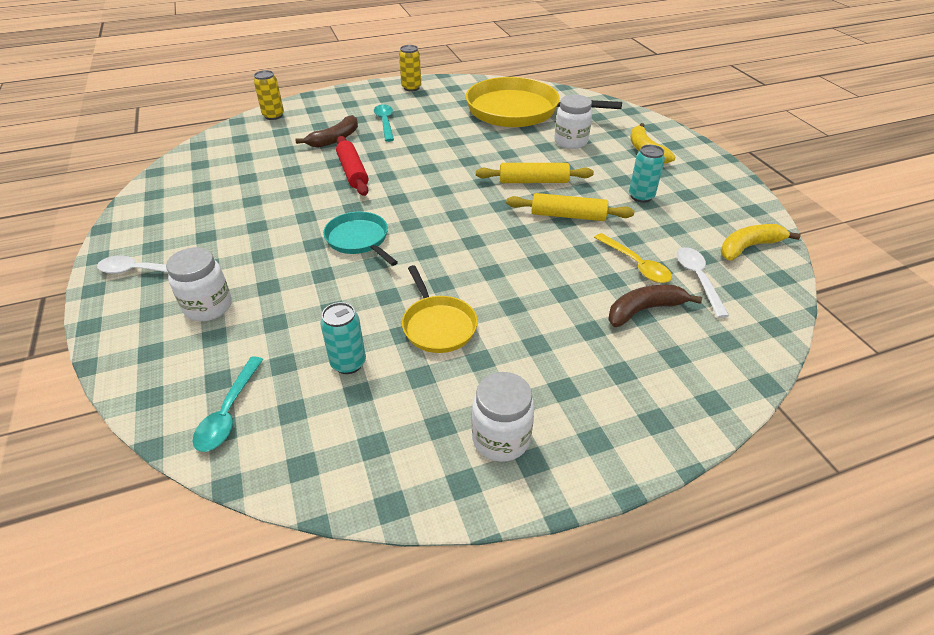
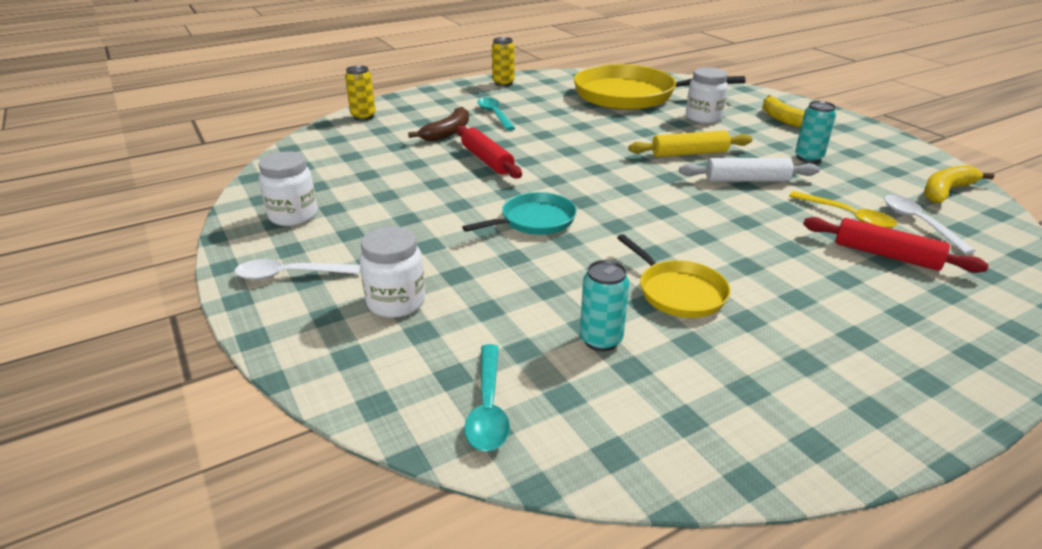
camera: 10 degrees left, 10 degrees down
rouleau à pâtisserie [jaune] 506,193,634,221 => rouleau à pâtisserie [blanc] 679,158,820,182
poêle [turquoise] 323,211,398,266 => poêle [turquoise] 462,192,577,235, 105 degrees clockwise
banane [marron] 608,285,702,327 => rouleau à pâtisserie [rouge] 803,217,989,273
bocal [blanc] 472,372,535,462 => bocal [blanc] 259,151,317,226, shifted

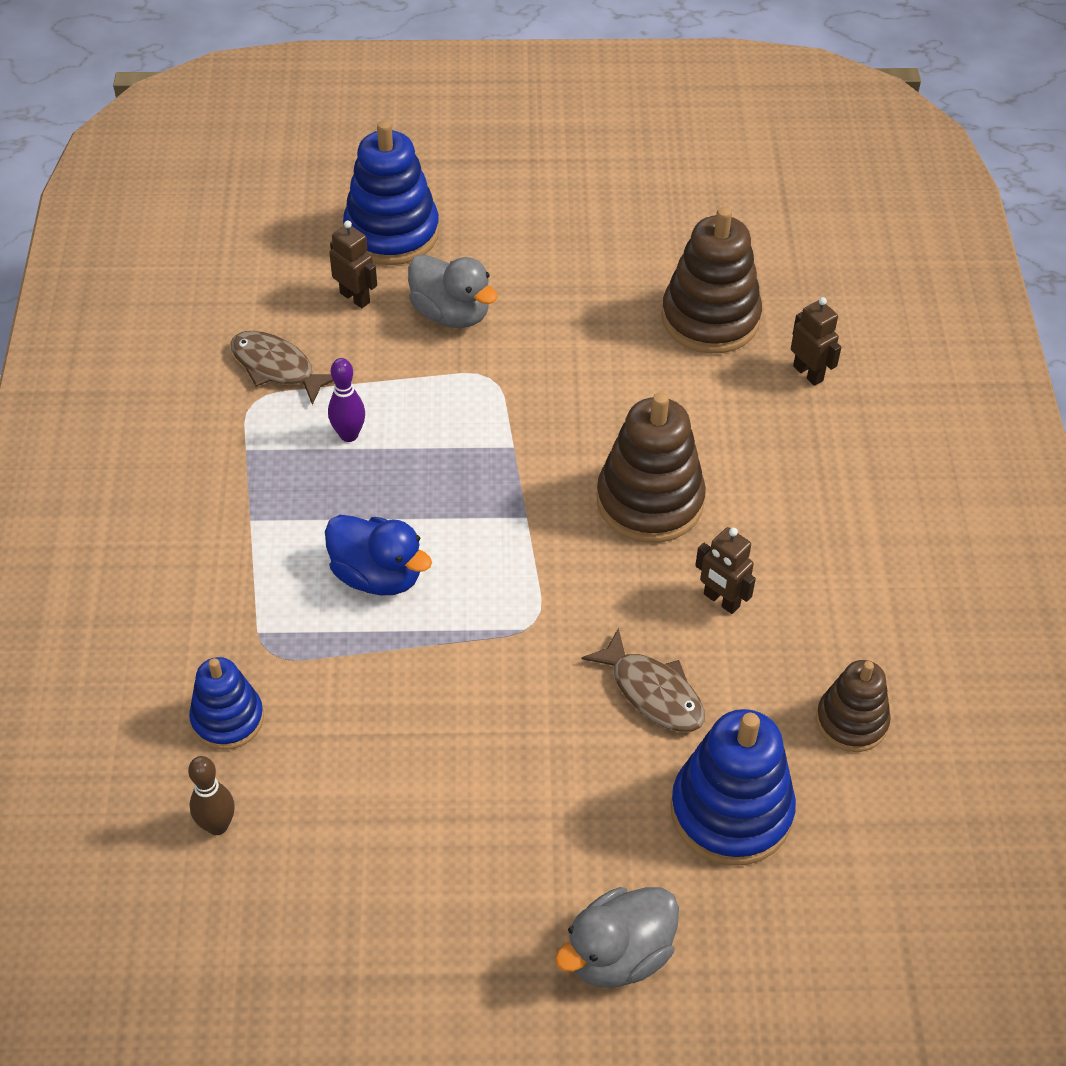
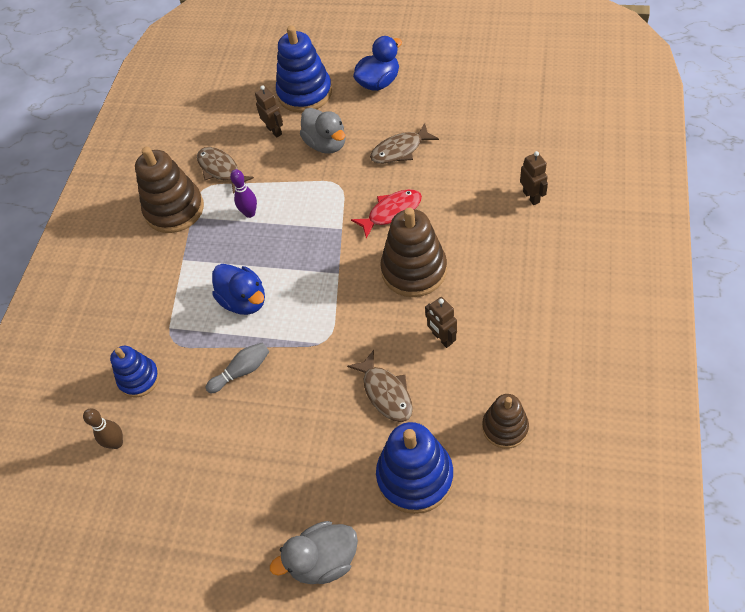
camera: 20 degrees right, 5 degrees up
jouet à empiler [marron] 661,207,762,354 => jouet à empiler [marron] 135,147,204,233, shifted
nothing => canard [bleu] 353,36,402,91
nothing => poisson [marron] 370,123,439,164
nothing => poisson [rouge] 351,189,422,239
nothing => quille [gris] 206,342,270,393

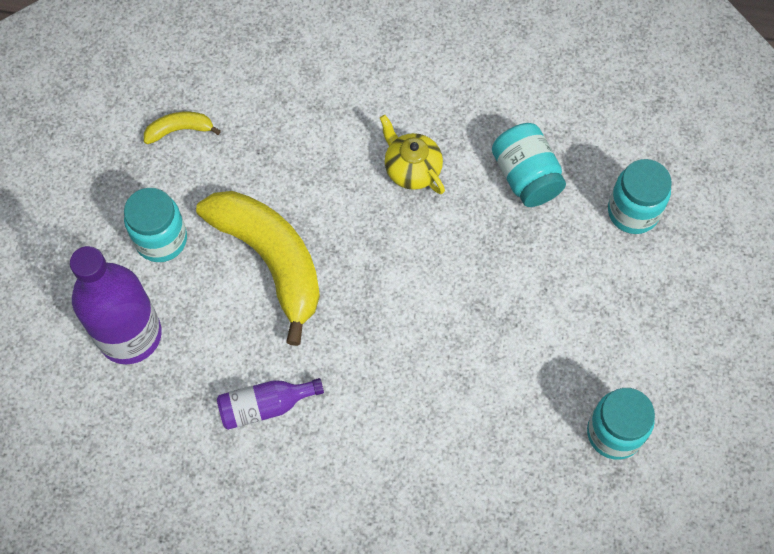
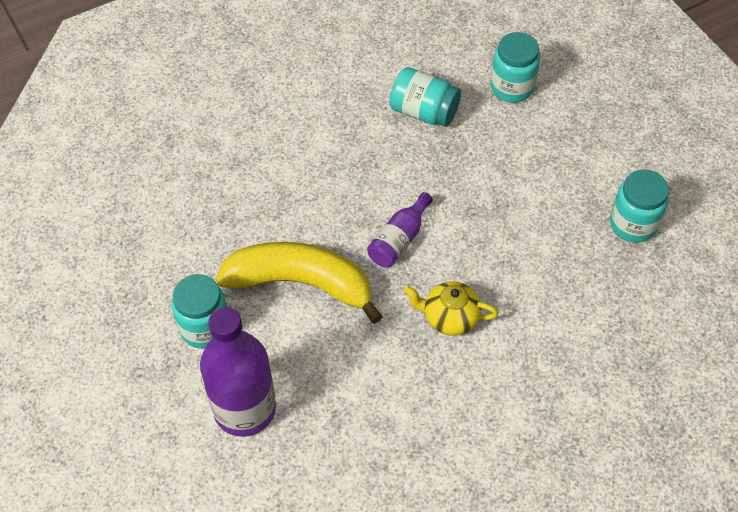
camera: 40 degrees left, 10 degrees down
banane [jaune] 144,112,221,144 => nothing
théière [jaune] 380,115,445,194 => théière [jaune] 404,281,498,336, shifted
bouteille [violet] 217,378,324,430 => bouteille [violet] 367,192,433,267, shifted

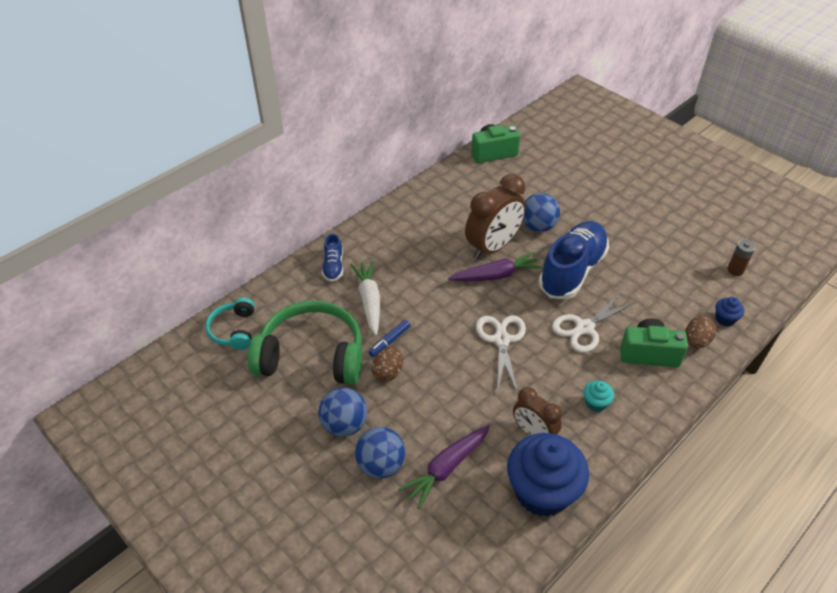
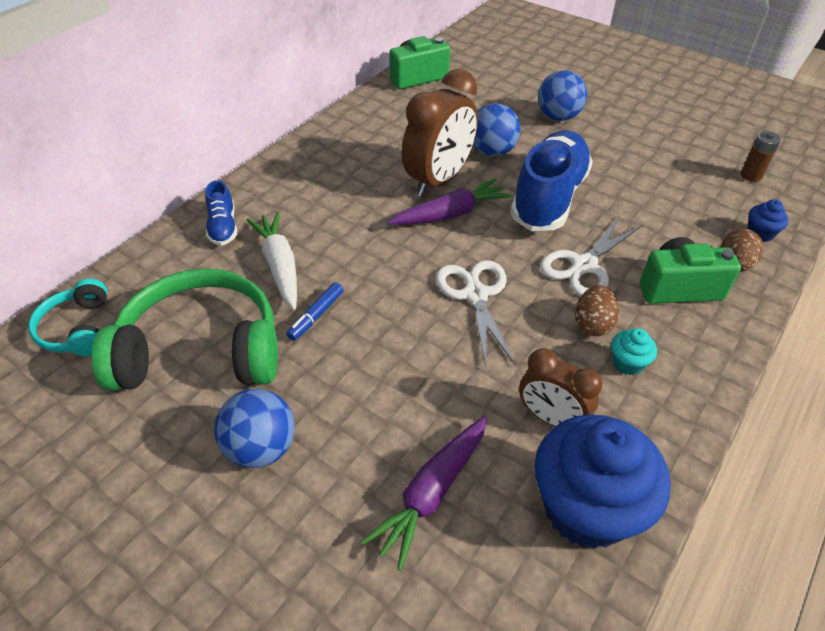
camera: 10 degrees left, 0 degrees up
œuf [marron] 371,346,403,382 => œuf [marron] 575,285,619,336, shifted
balle [bleu] 355,427,406,479 => balle [bleu] 538,70,587,121, shifted

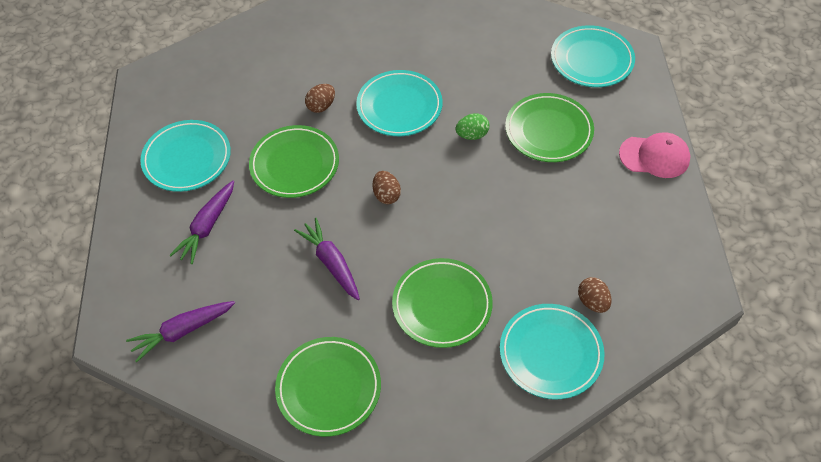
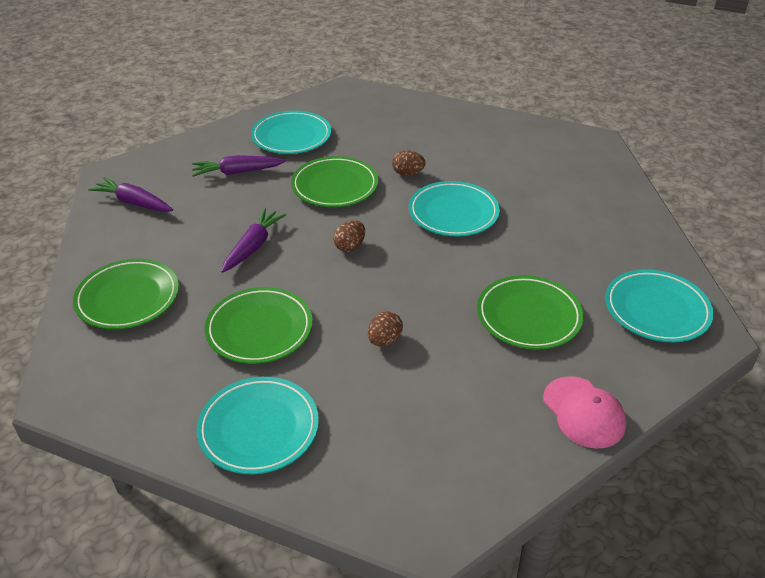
camera: 55 degrees right, 15 degrees down
œuf [vert] 455,113,489,140 => nothing
œuf [marron] 578,277,612,313 => œuf [marron] 368,311,403,347, shifted

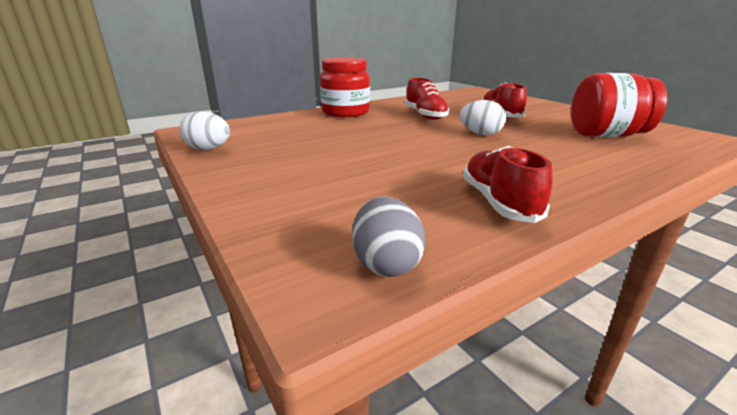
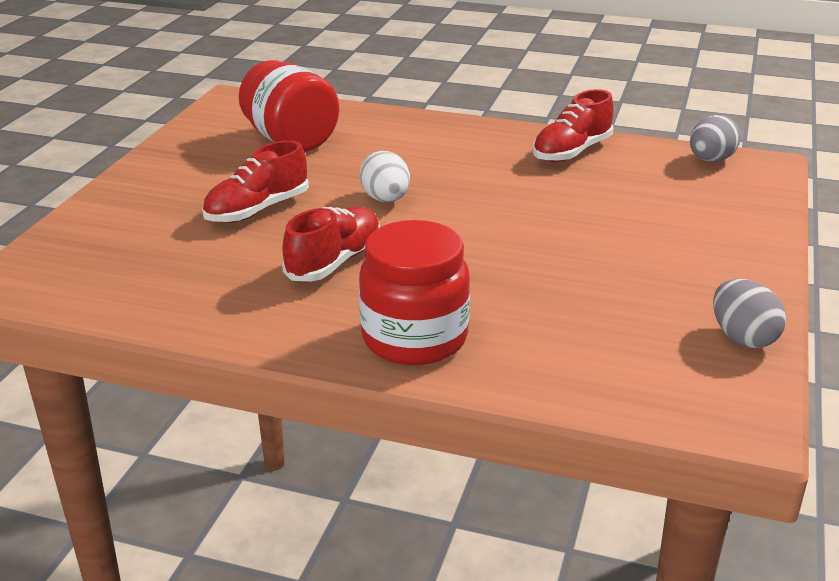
camera: 130 degrees left, 5 degrees up
œuf [blanc] 180,111,230,150 => œuf [gris] 713,279,786,348

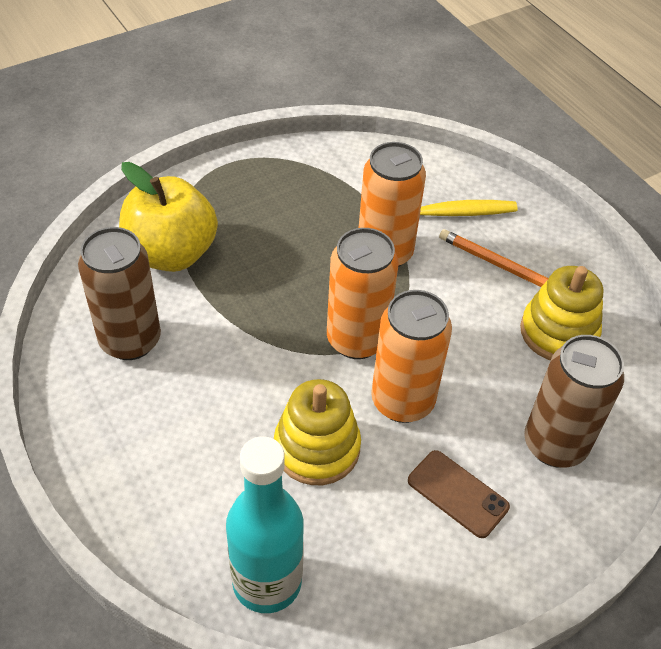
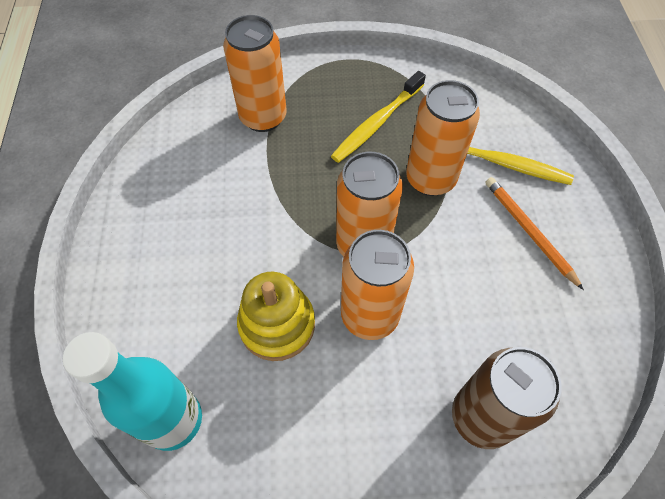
camera: 30 degrees right, 10 degrees up
pomme [jaune] 119,162,218,272 => canette [orange] 223,15,287,132
canette [marron] 78,227,161,360 => nothing
jouet à empiler [jaune] 520,266,603,361 => nothing
téléphone [marron] 408,450,510,538 => nothing
nothing => brosse à dents [jaune] 331,71,426,163

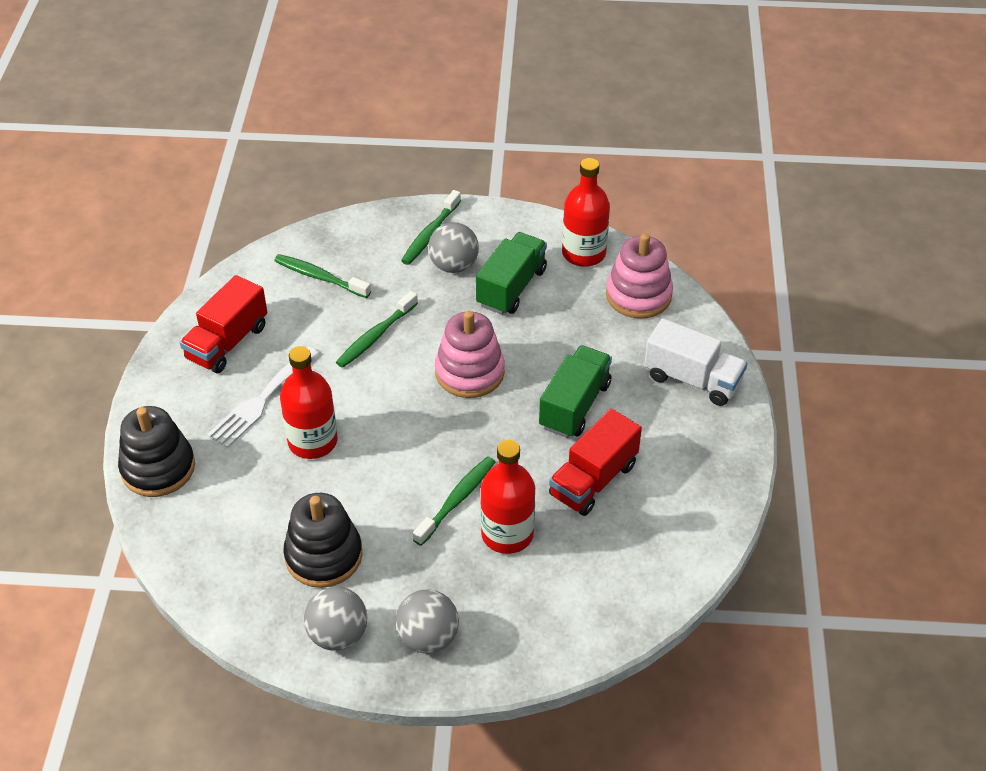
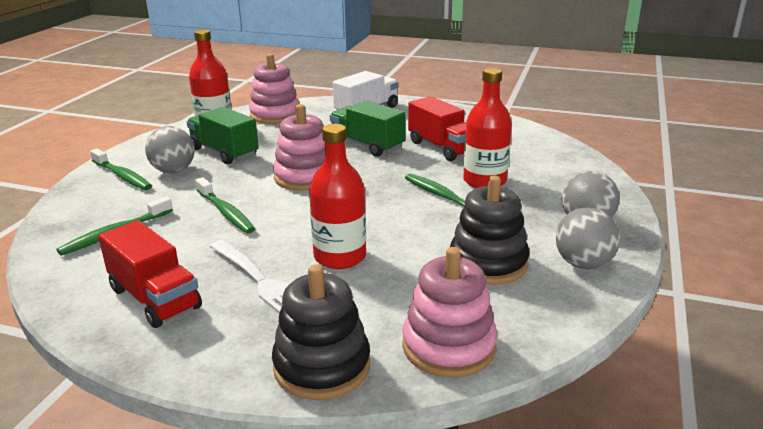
camera: 75 degrees left, 20 degrees down
nothing => jouet à empiler [rose] 402,247,497,378

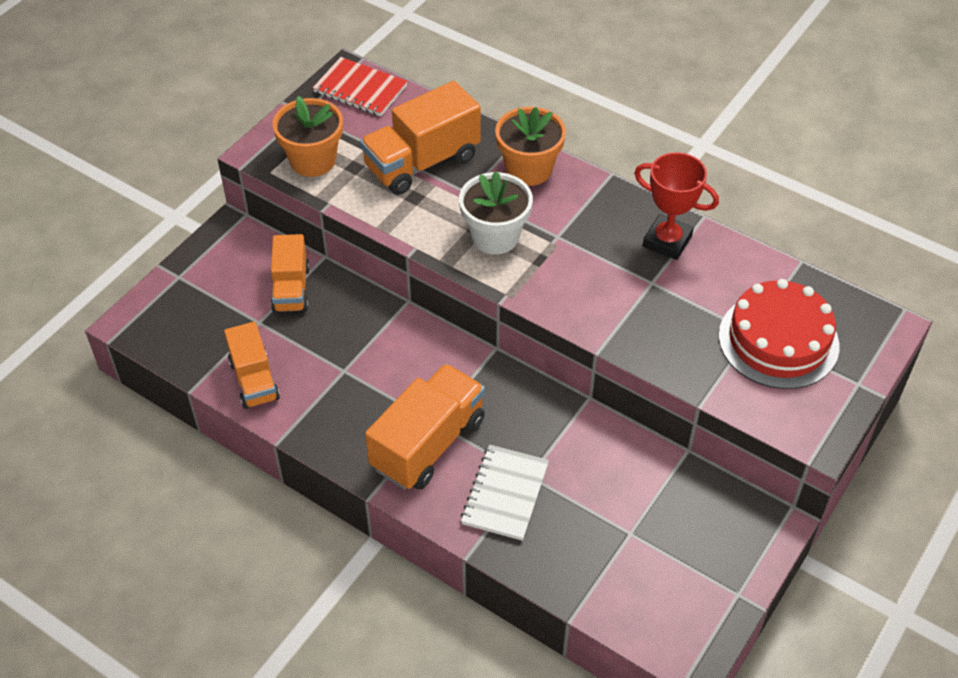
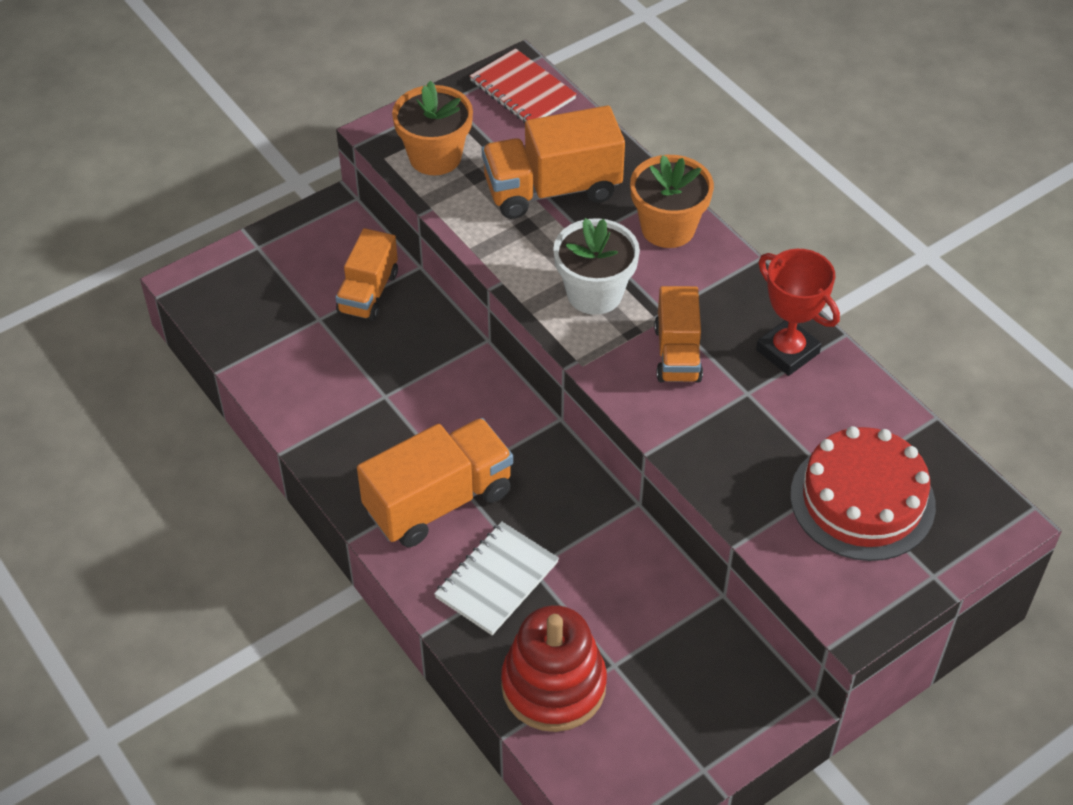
camera: 20 degrees right, 0 degrees up
camion [orange] 224,322,280,409 => camion [orange] 654,286,703,383, shifted
nothing => jouet à empiler [rouge] 501,605,607,732

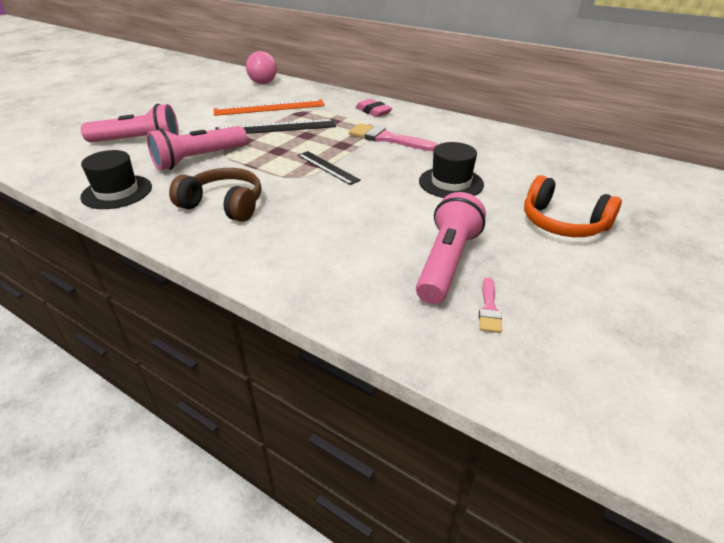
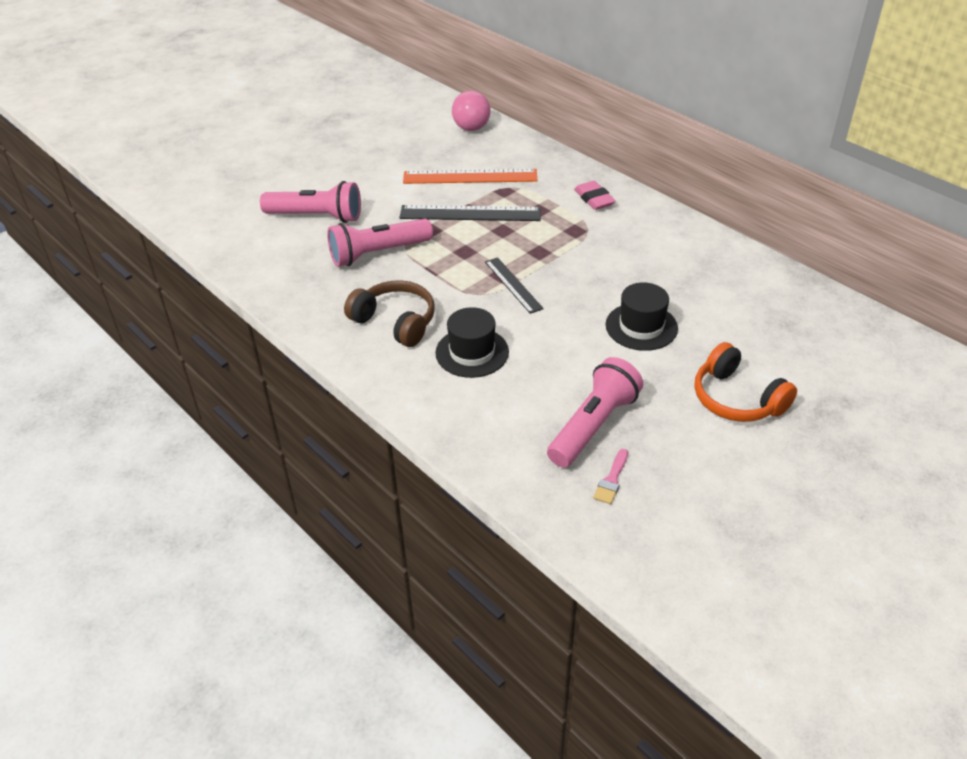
camera: 15 degrees right, 5 degrees up
pinceau [rose] 349,123,438,151 => nothing
chapeau [noir] 80,150,152,209 => chapeau [noir] 435,307,509,378, shifted

